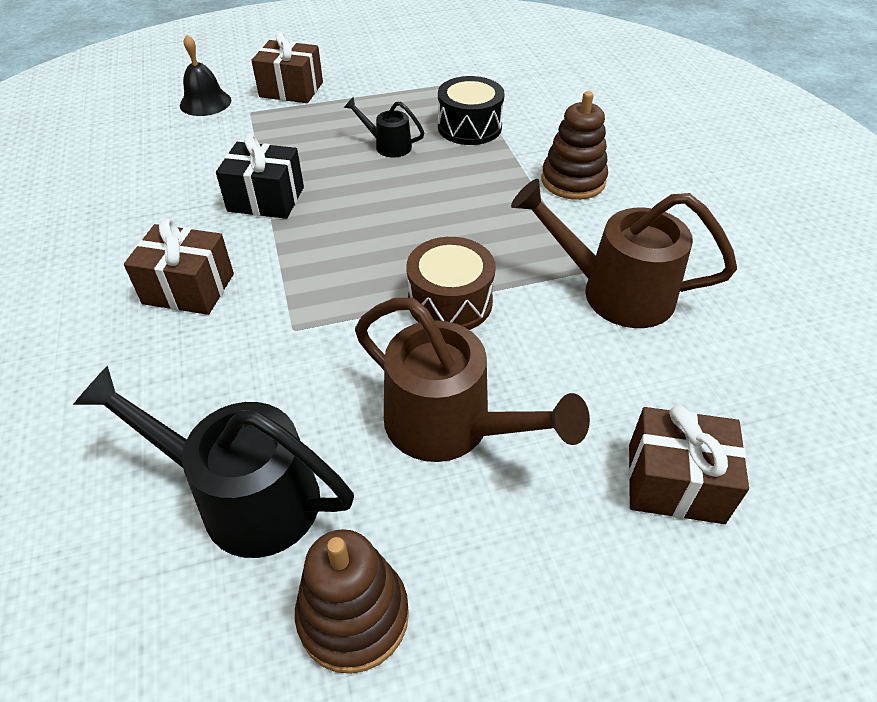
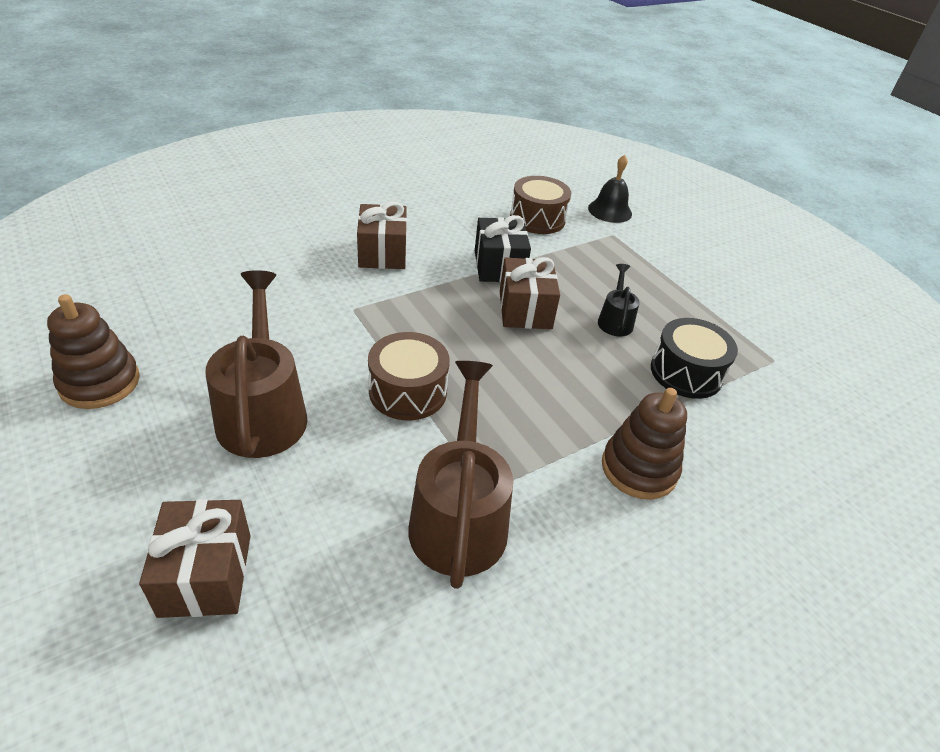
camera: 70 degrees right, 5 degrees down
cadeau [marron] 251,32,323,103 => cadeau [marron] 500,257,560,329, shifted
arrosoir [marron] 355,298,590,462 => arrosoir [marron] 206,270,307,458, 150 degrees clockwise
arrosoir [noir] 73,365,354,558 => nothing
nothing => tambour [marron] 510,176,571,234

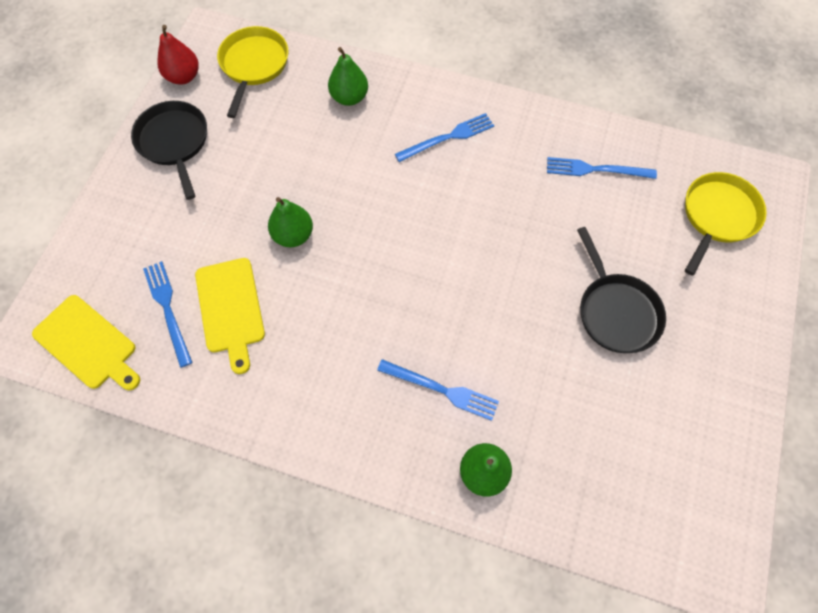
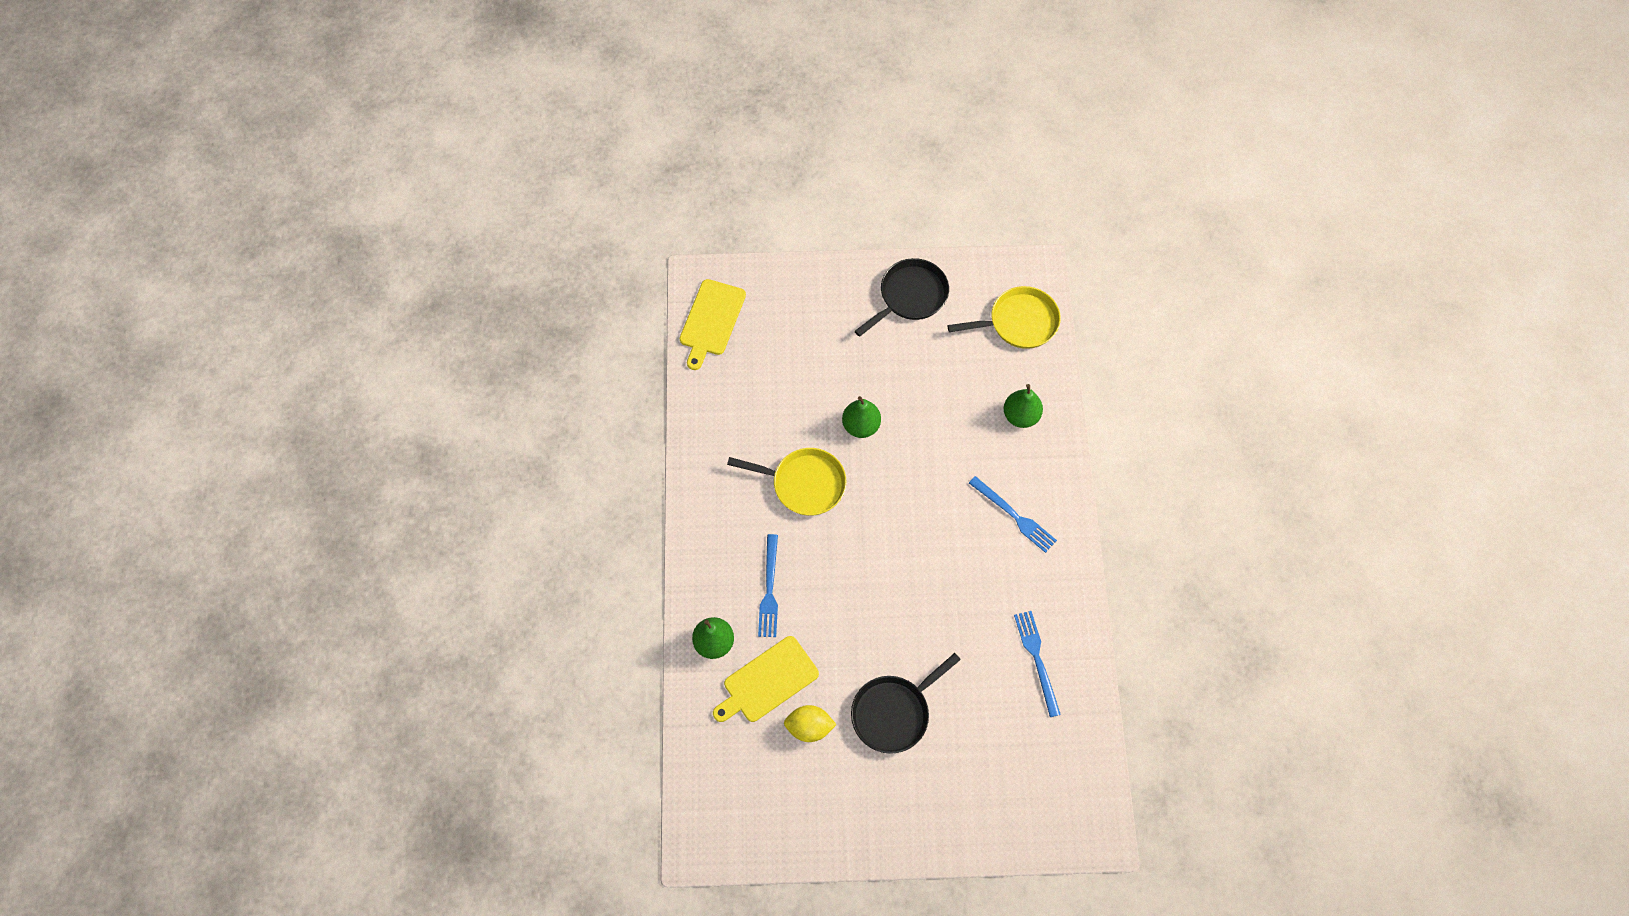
camera: 70 degrees right, 0 degrees up
poire [rouge] 157,25,199,85 => nothing
poêle [jaune] 685,172,767,276 => poêle [jaune] 727,448,846,516, shifted
planche à découper [jaune] 195,258,265,374 => planche à découper [jaune] 713,636,819,722, shifted
fourchette [bleu] 143,261,193,368 => nothing
nothing => citron [jaune] 784,705,837,742

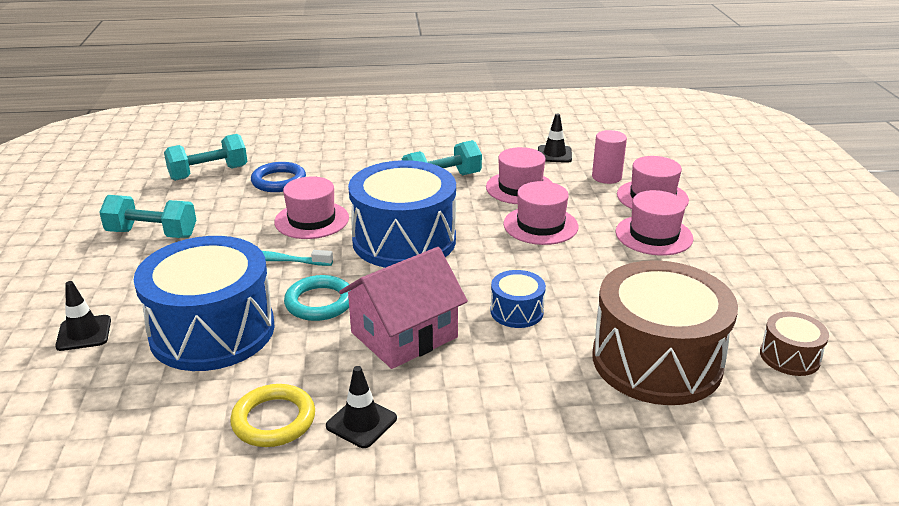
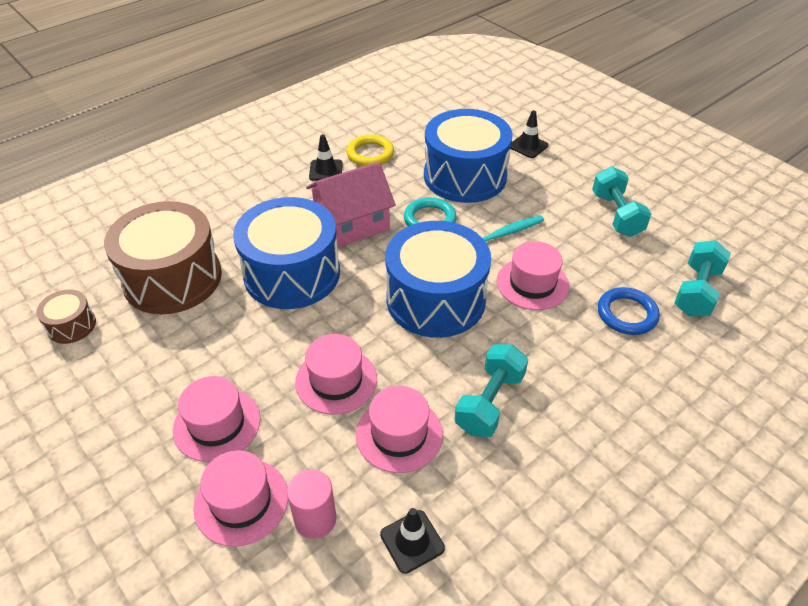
camera: 145 degrees right, 15 degrees up
haltère [turquoise] 99,195,196,238 => haltère [turquoise] 592,166,651,237, 75 degrees counterclockwise
maison [rose] 339,247,468,369 => maison [rose] 306,162,396,247, 45 degrees clockwise
tambour [bleu] 490,270,546,328 => tambour [bleu] 233,197,340,309, x2.22

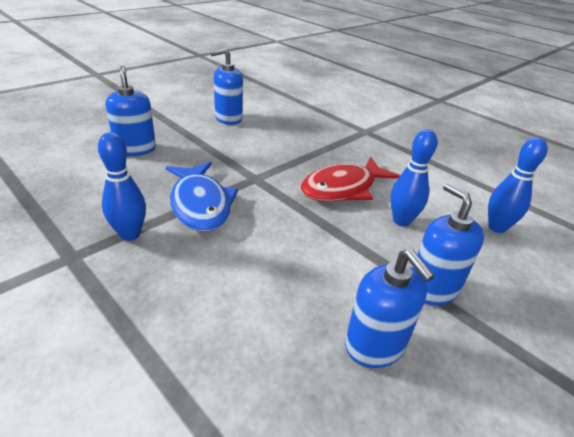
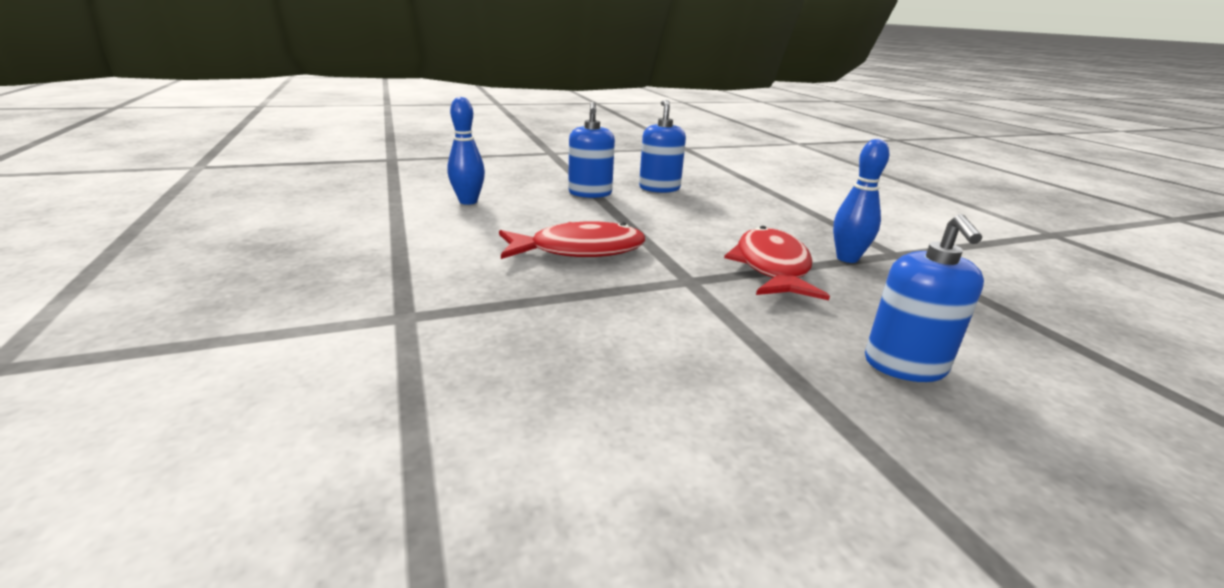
camera: 155 degrees left, 10 degrees down
distributeur de savon [bleu] 210,48,243,125 => nothing
quille [bleu] 390,129,437,226 => nothing
poisson [bleu] 166,162,238,231 => poisson [rouge] 724,226,830,300

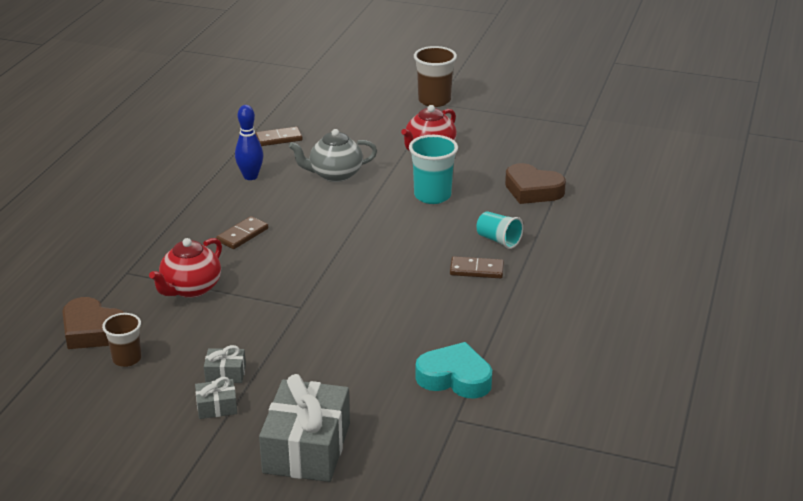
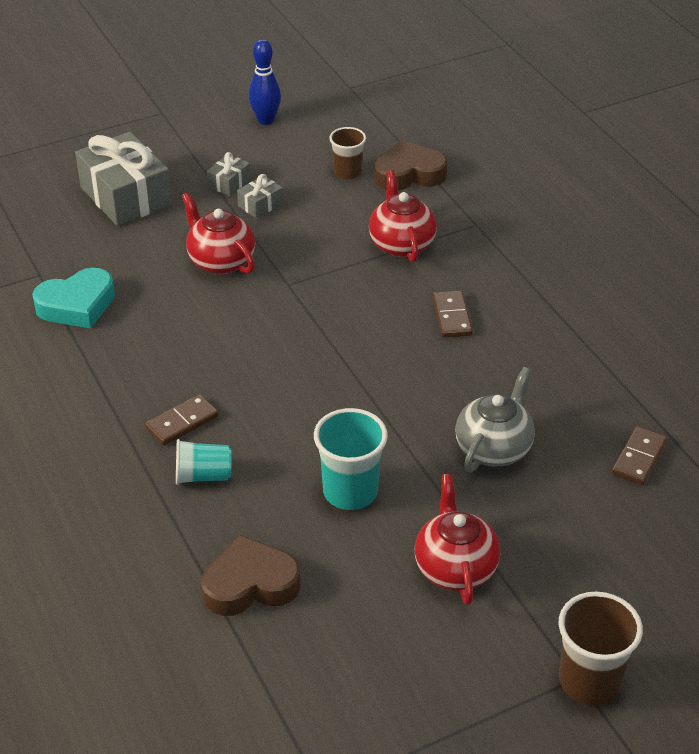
camera: 135 degrees right, 10 degrees up
quille [bleu] 235,105,263,180 => quille [bleu] 249,39,281,125, shifted
nothing => théière [rouge] 182,192,255,274

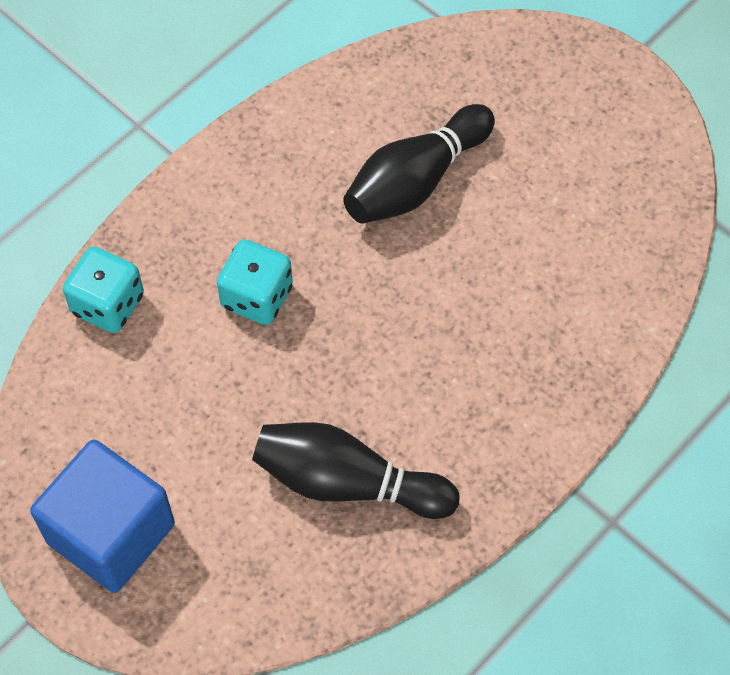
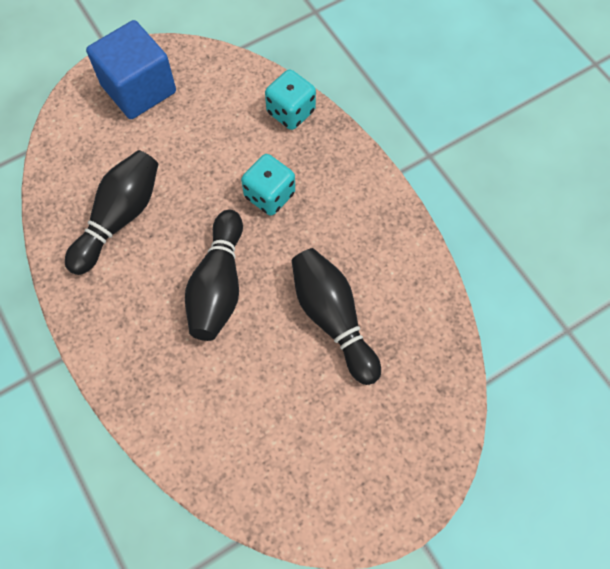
camera: 105 degrees right, 5 degrees up
nothing => quille [noir] 185,210,243,341

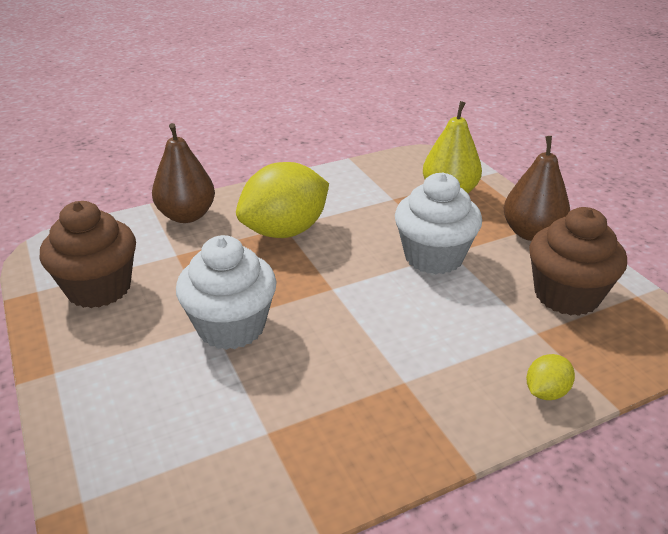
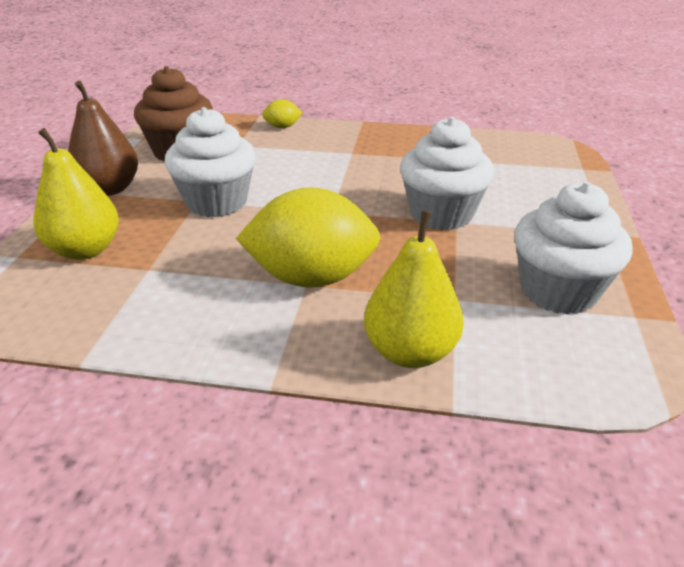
camera: 145 degrees left, 0 degrees up
poire [marron] 152,123,215,223 => poire [jaune] 364,210,463,368
muffin [marron] 40,201,136,308 => muffin [blanc] 514,182,632,315

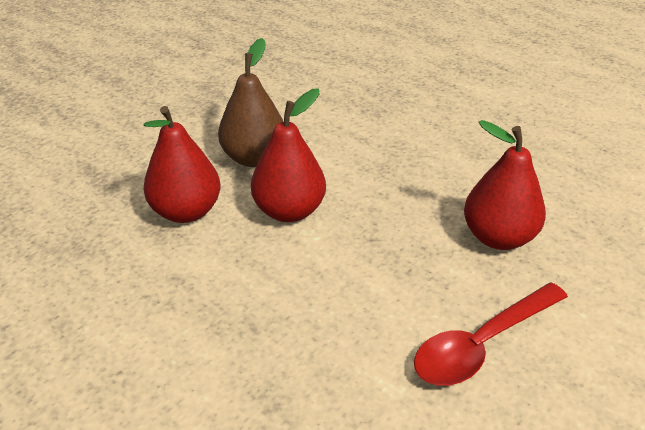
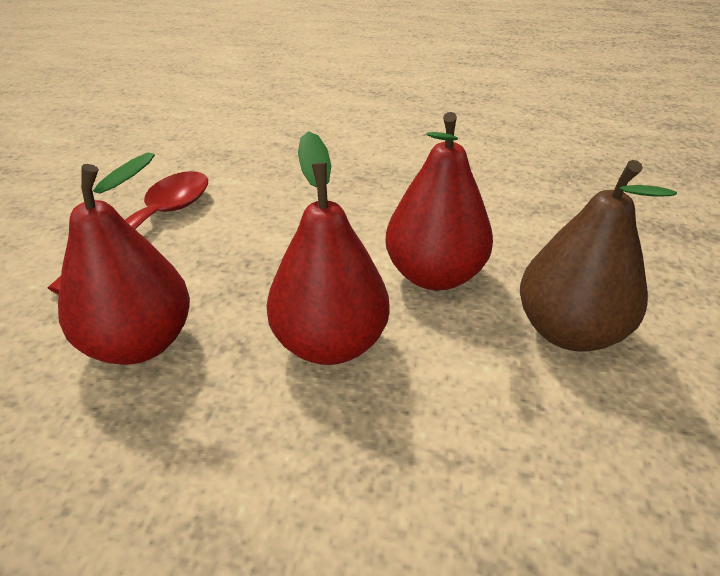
camera: 150 degrees right, 0 degrees up
poire [rouge] 143,106,221,223 => poire [rouge] 267,131,389,365, shifted

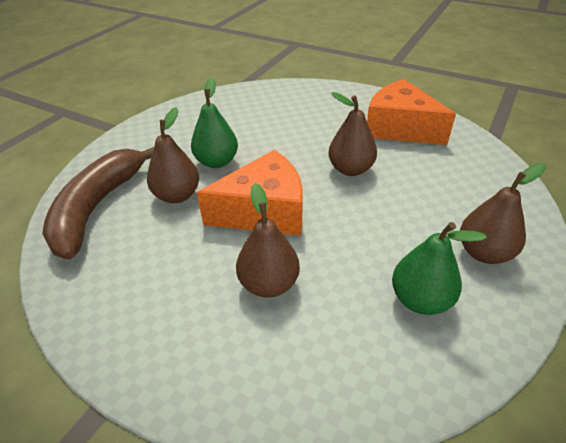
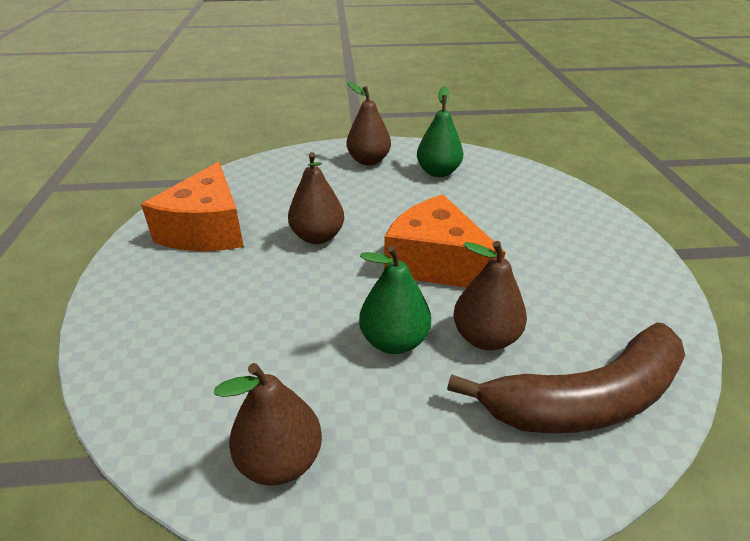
camera: 125 degrees left, 5 degrees down
poire [marron] 236,183,300,297 => poire [marron] 214,363,322,486, shifted

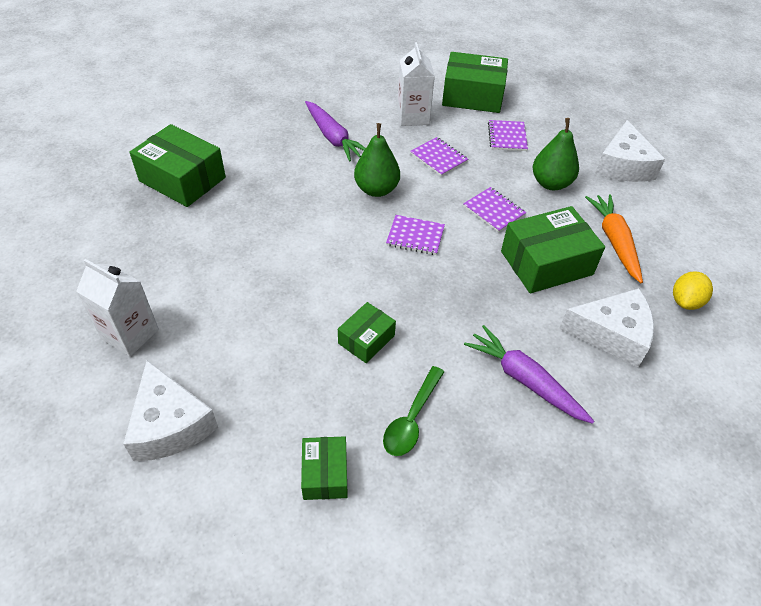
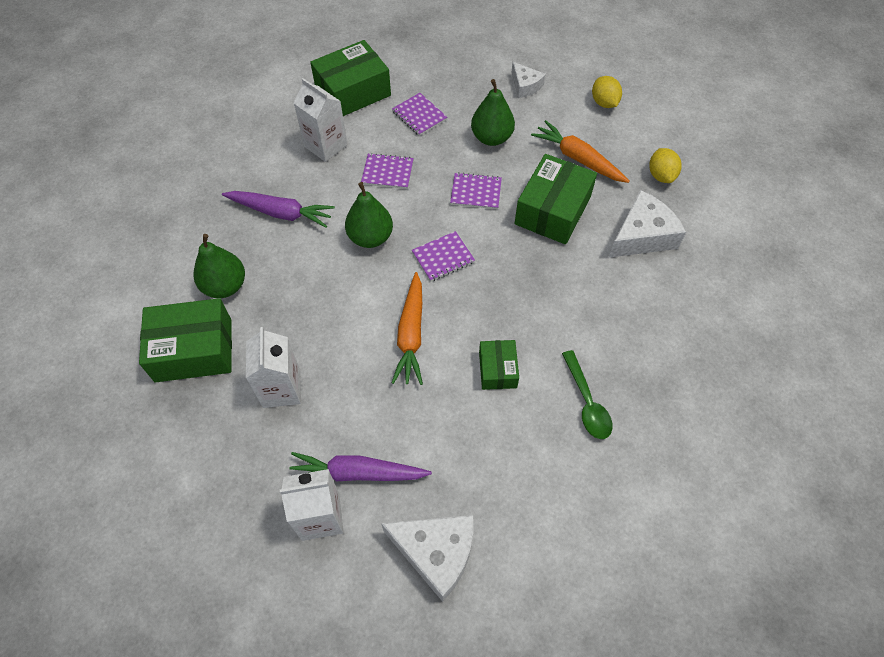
camera: 40 degrees left, 10 degrees up
fromage [blanc] 595,120,665,182 => fromage [blanc] 511,62,546,98, x0.58
carotte [violet] 464,325,594,424 => carotte [violet] 289,452,432,481, shifted
boîte [vert] 301,436,348,500 => nothing
nothing => citron [jaune] 592,76,622,108
nothing => poire [vert] 194,234,245,298
nothing => carotte [orange] 391,272,423,385
nothing => brique de lait [blanc] 246,327,301,408

